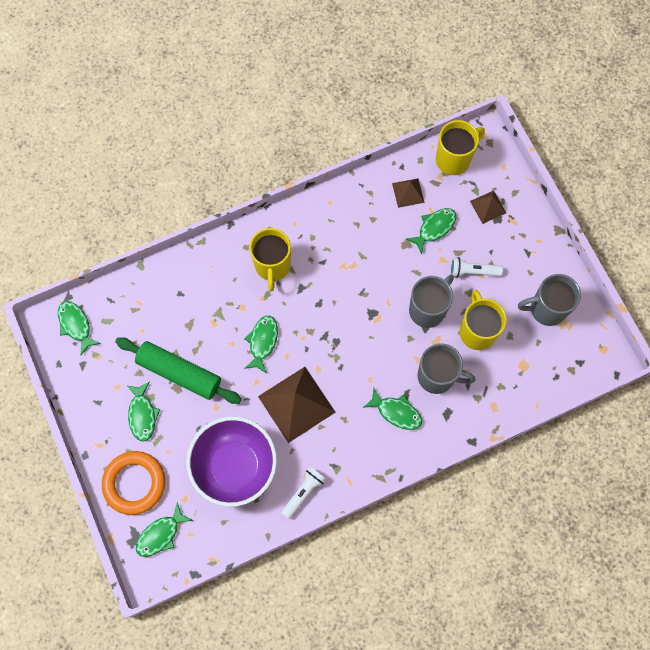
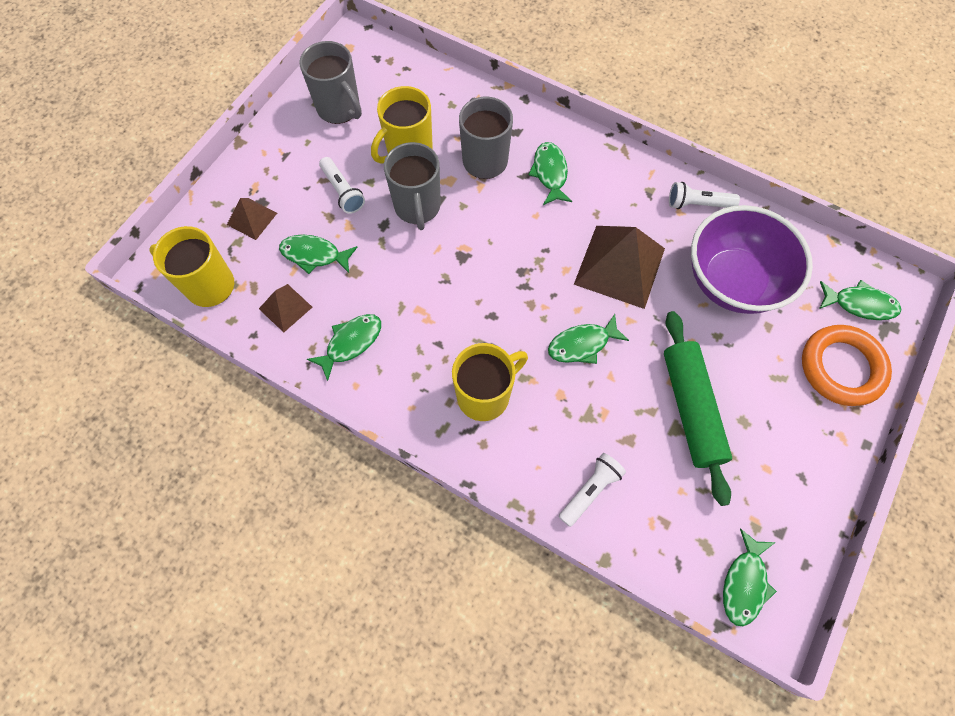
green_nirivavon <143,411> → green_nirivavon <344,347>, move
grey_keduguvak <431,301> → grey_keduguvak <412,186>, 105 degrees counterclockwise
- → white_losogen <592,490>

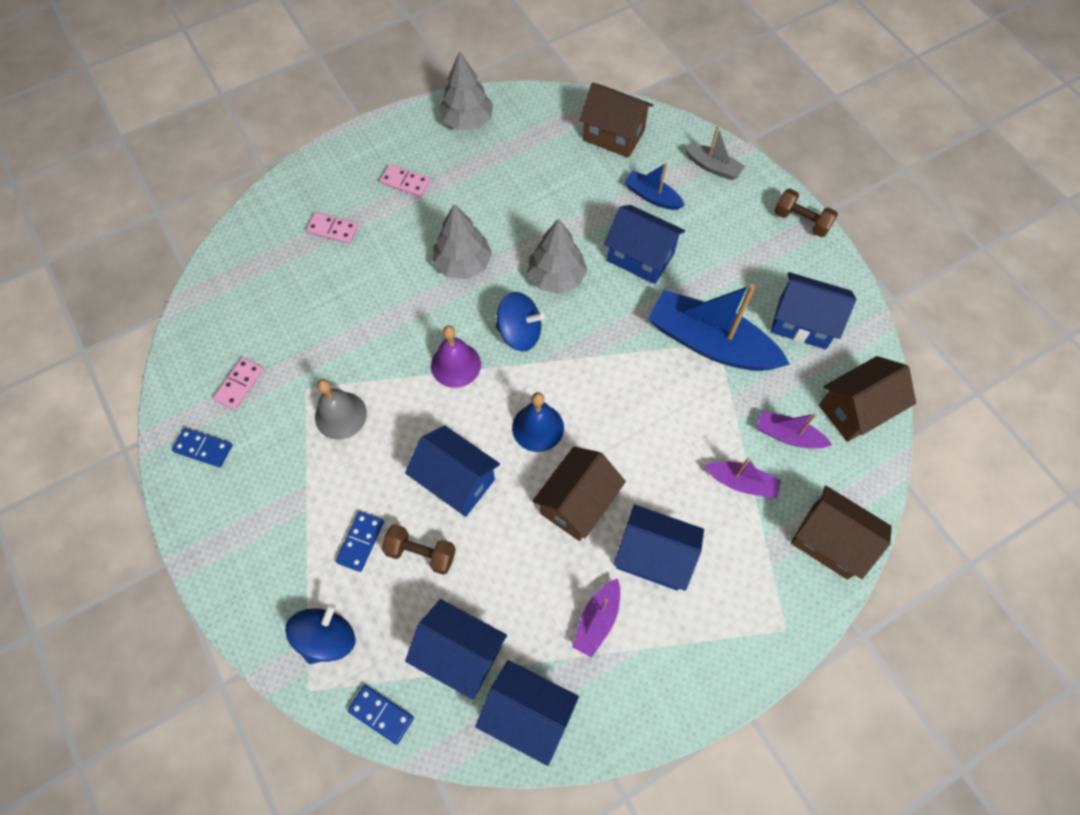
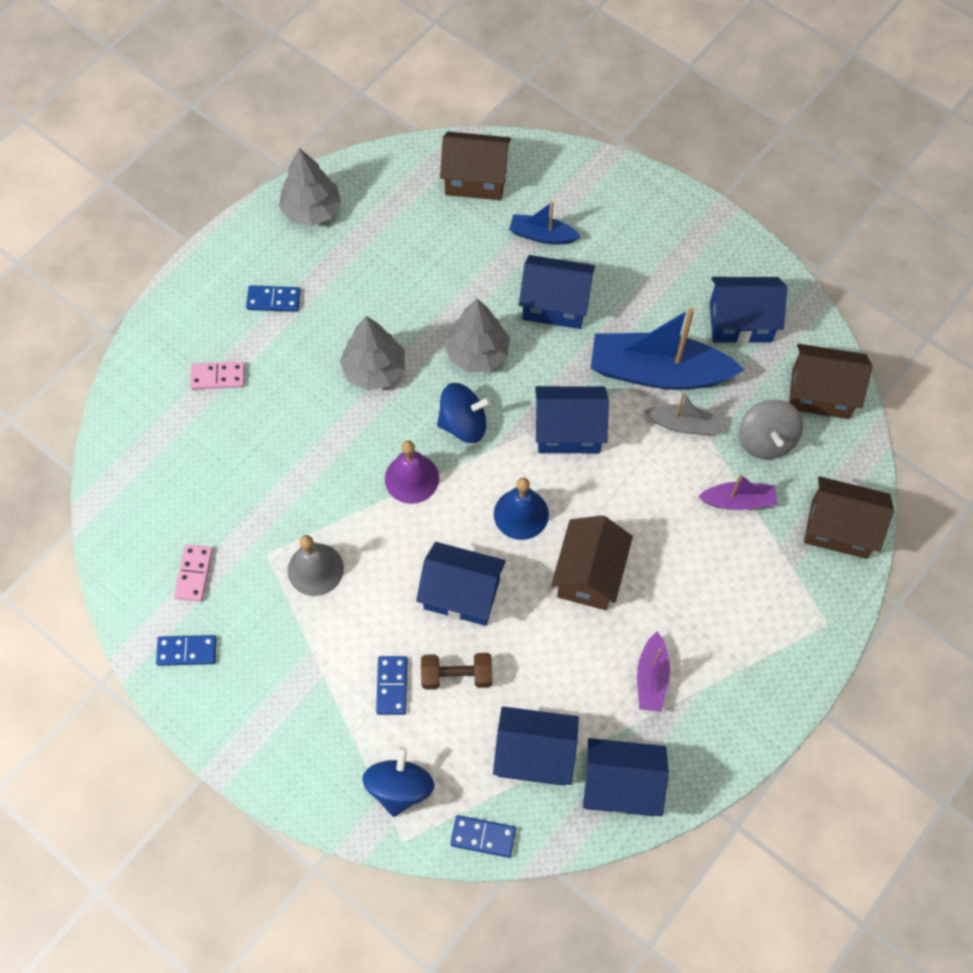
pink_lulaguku <405,180> → blue_lulaguku <273,298>
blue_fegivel <659,547> → blue_fegivel <572,419>, move
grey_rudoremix <715,153> → grey_rudoremix <682,414>, move
purple_rudoremix <794,429> → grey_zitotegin <771,429>
brown_fegivel <867,399> → brown_fegivel <830,381>, 60 degrees clockwise
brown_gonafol <806,213> → -

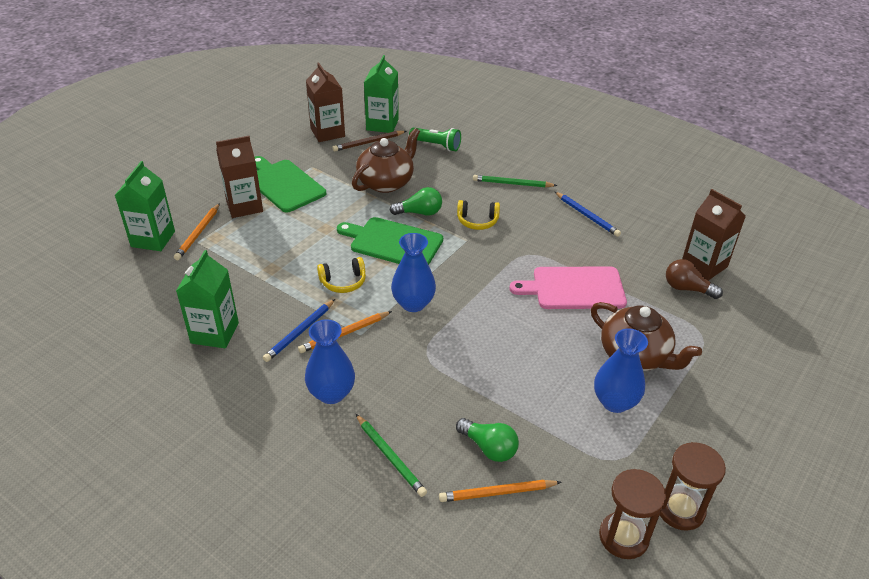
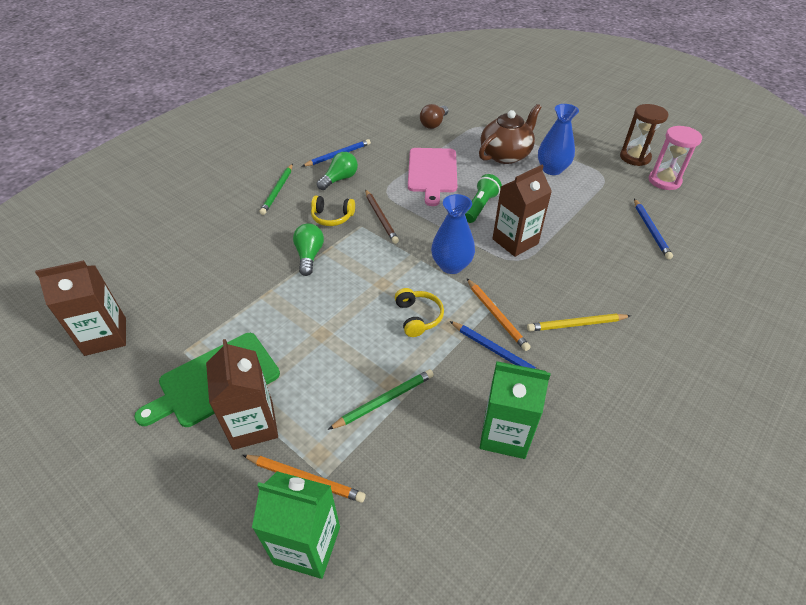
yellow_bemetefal <478,215> → yellow_bemetefal <333,211>, 90 degrees clockwise
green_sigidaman <487,440> → green_sigidaman <337,171>, move
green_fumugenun <391,455> → green_fumugenun <381,399>, move
brown_fumugenun <369,141> → brown_fumugenun <382,216>, move
green_losogen <435,139> → green_losogen <483,198>, move
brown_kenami <714,234> → brown_kenami <522,211>, move
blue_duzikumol <330,361> → yellow_fumugenun <579,322>
orange_fumugenun <500,491> → blue_fumugenun <653,229>
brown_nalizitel <632,514> → pink_nalizitel <675,158>
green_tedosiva <390,241> → -
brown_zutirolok <386,160> → -
green_kenami <381,94> → -

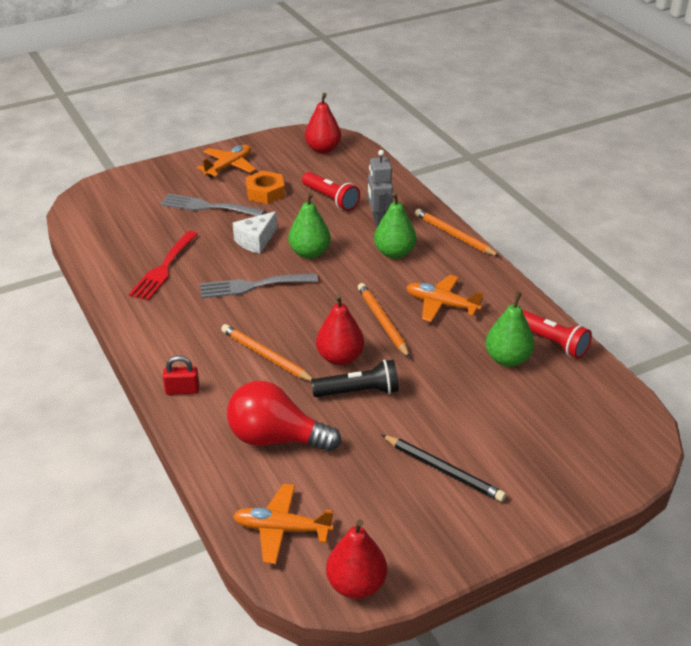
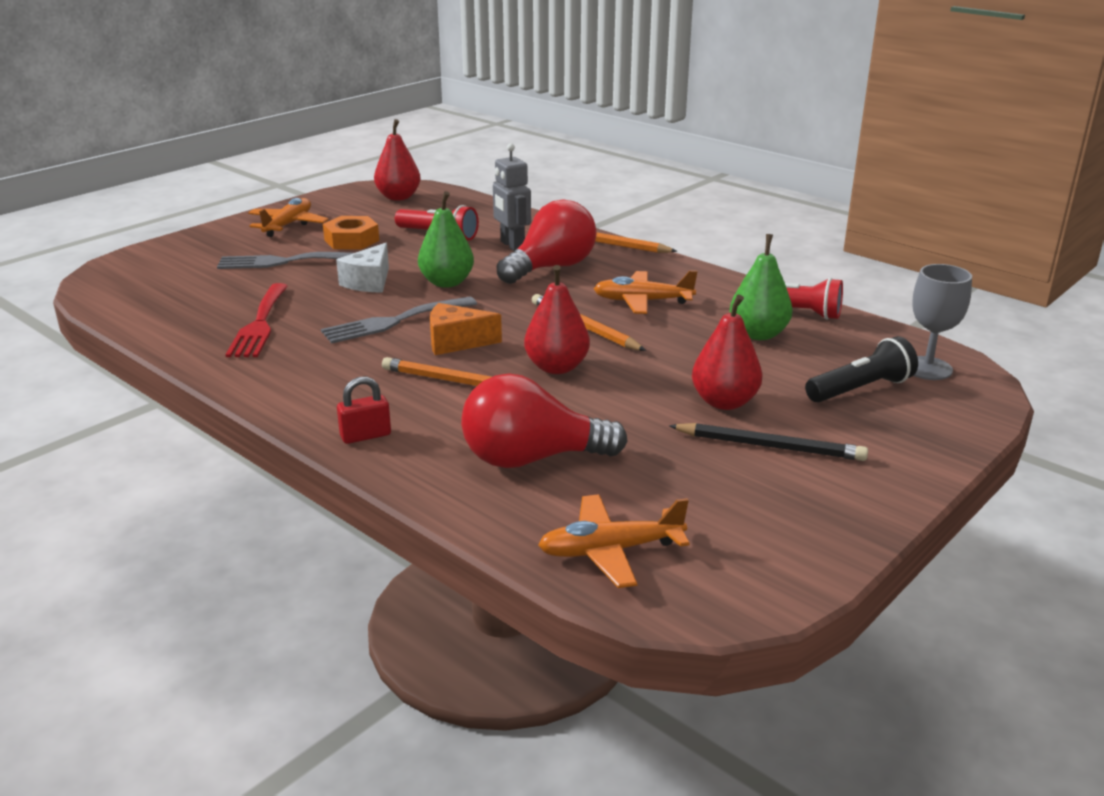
- → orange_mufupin <466,329>
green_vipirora <395,225> → red_sigidaman <546,241>
red_vipirora <356,559> → red_vipirora <727,352>, move
black_losogen <355,378> → black_losogen <861,369>, move
- → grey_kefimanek <942,322>

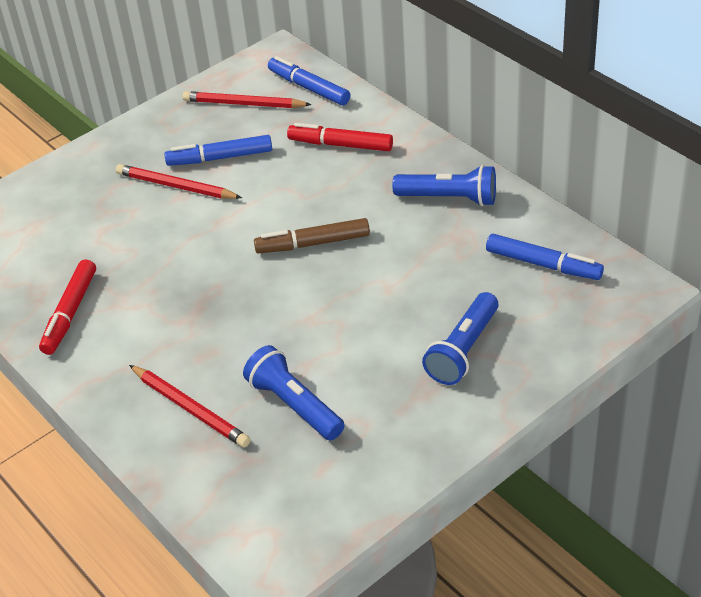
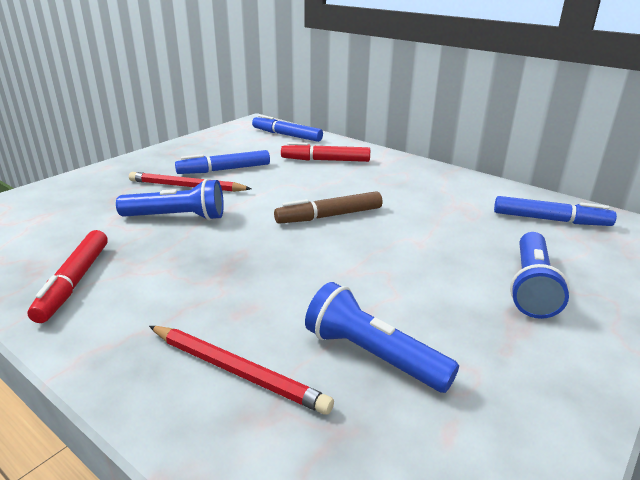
blue_losogen <444,185> → blue_losogen <170,199>, move
red_fumugenun <247,99> → -

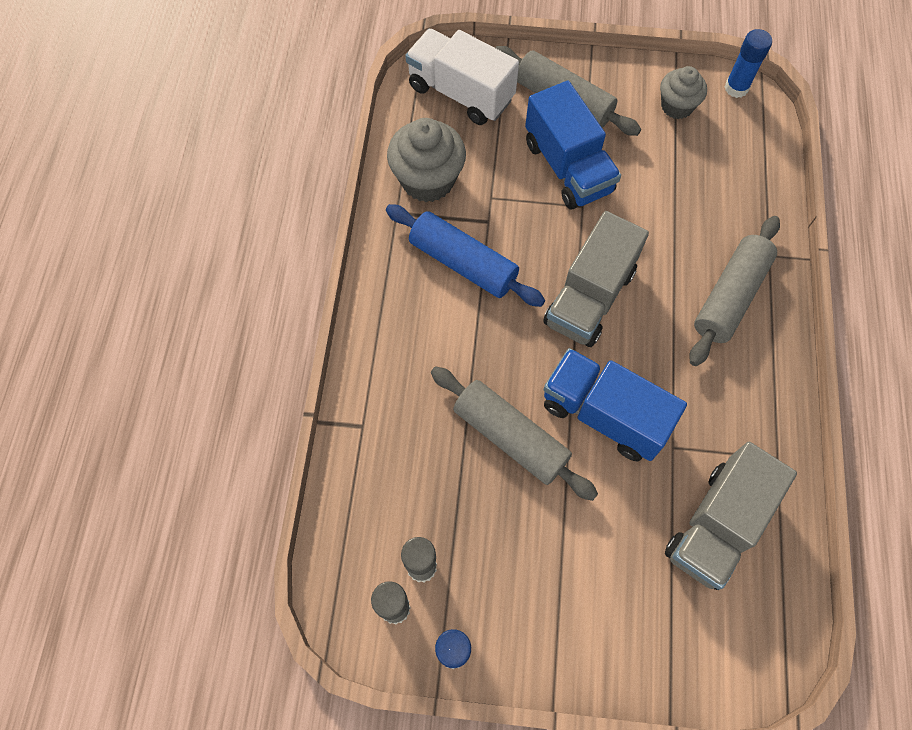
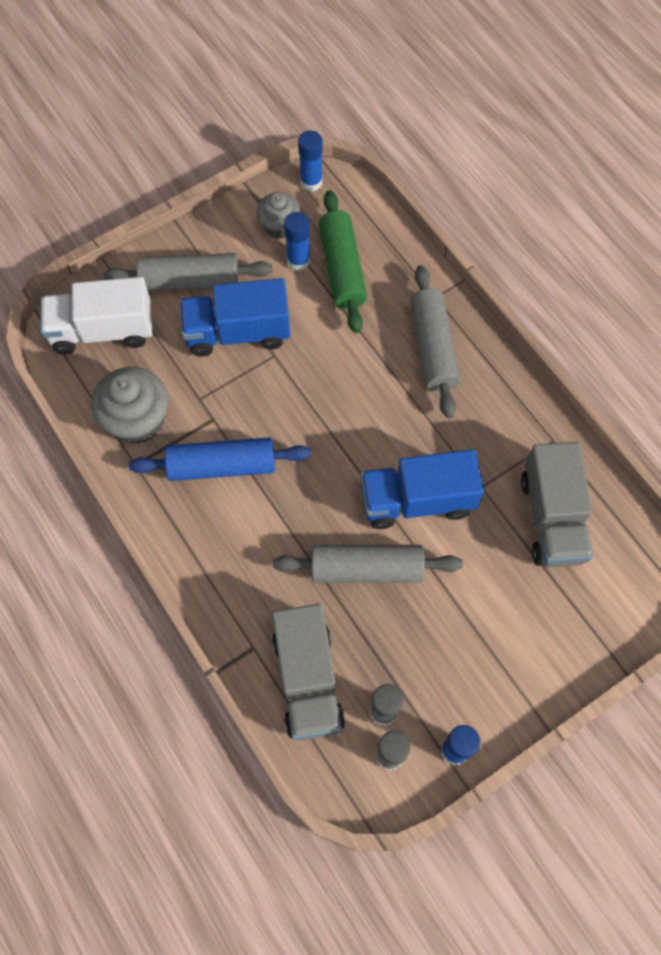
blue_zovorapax <573,145> → blue_zovorapax <235,317>, 150 degrees clockwise
grey_zovorapax <596,279> → grey_zovorapax <308,672>, move
- → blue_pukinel <297,241>
- → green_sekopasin <343,261>

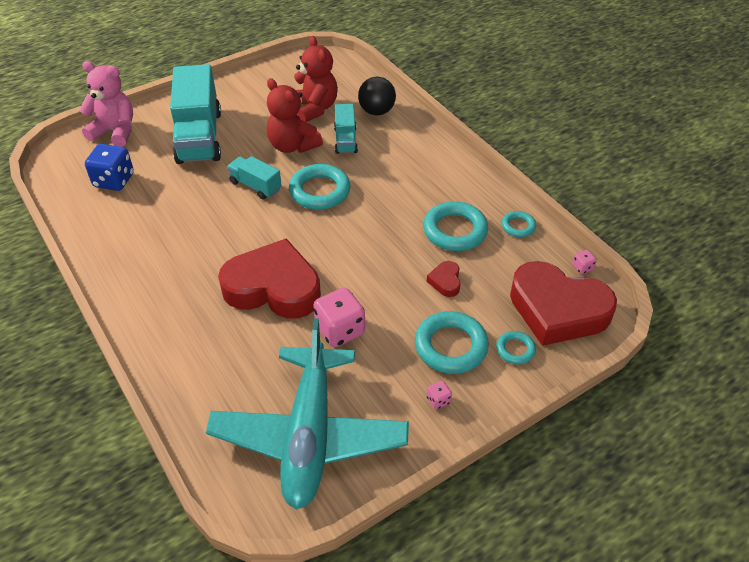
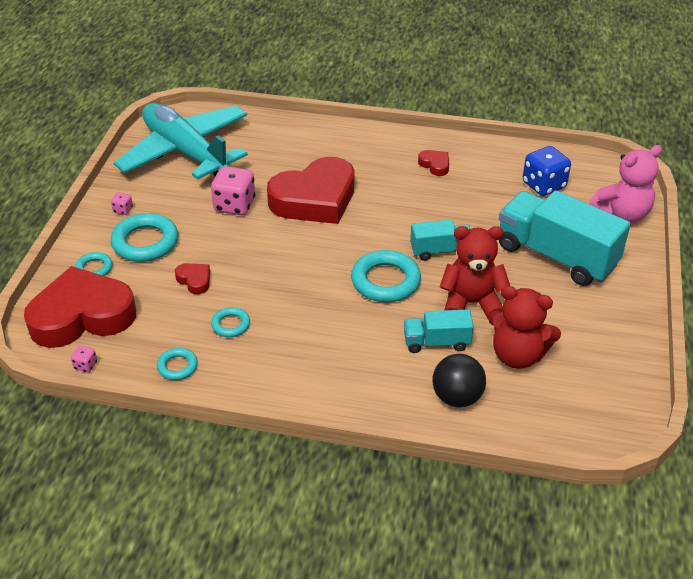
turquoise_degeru <455,226> → turquoise_degeru <230,322>, x0.53
turquoise_zovorapax <346,129> → turquoise_zovorapax <439,331>, 45 degrees counterclockwise
- → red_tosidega <433,163>

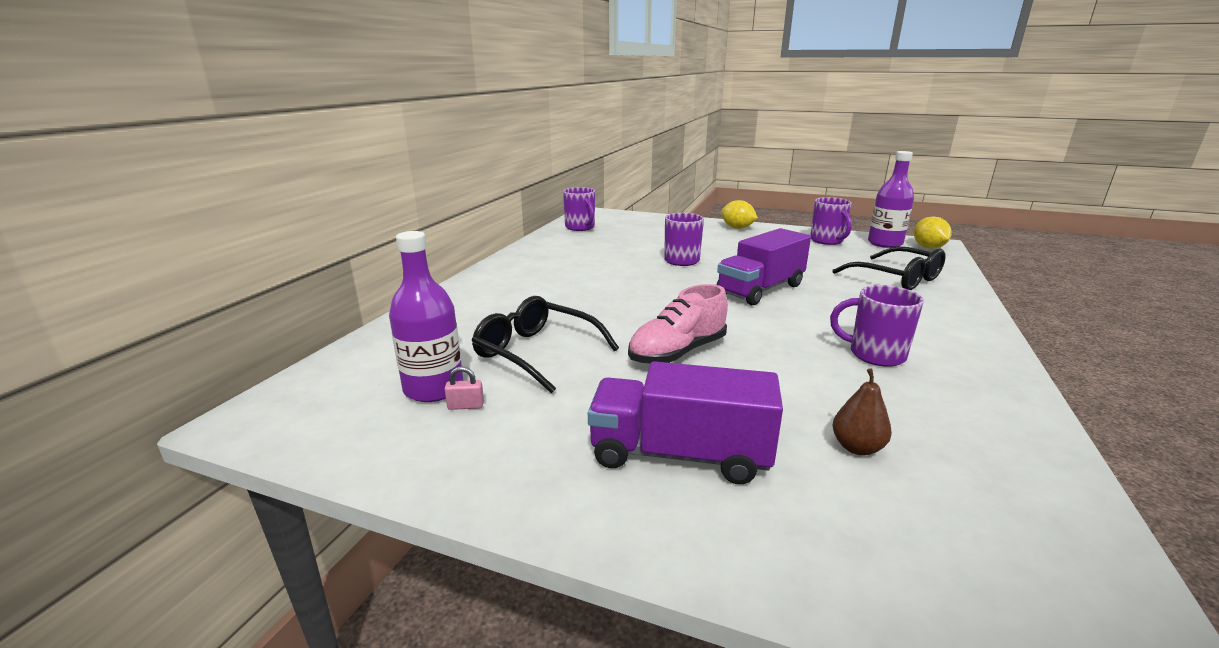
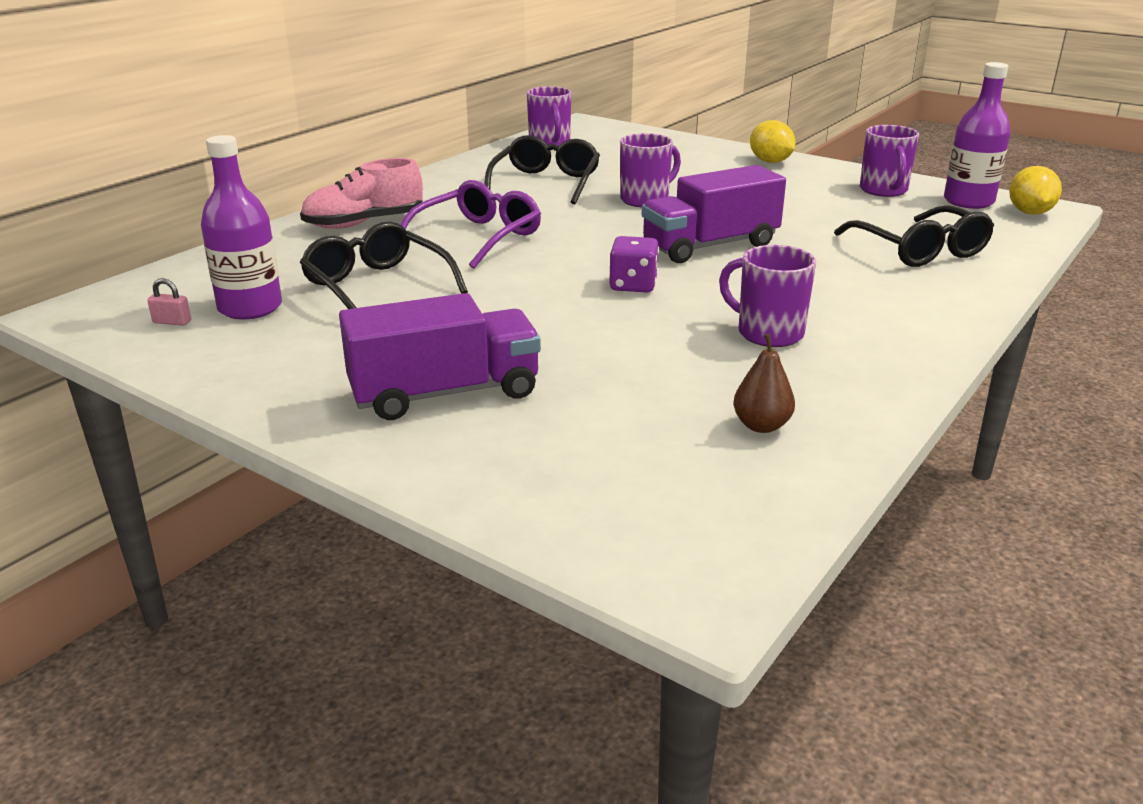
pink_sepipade <464,388> → pink_sepipade <169,302>, move
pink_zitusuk <678,324> → pink_zitusuk <361,193>, move
purple_zovorapax <685,422> → purple_zovorapax <440,356>, 135 degrees clockwise
- → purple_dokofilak <470,224>
- → black_dokofilak <542,169>
- → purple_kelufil <634,264>
brown_vipirora <862,411> → brown_vipirora <764,383>, move

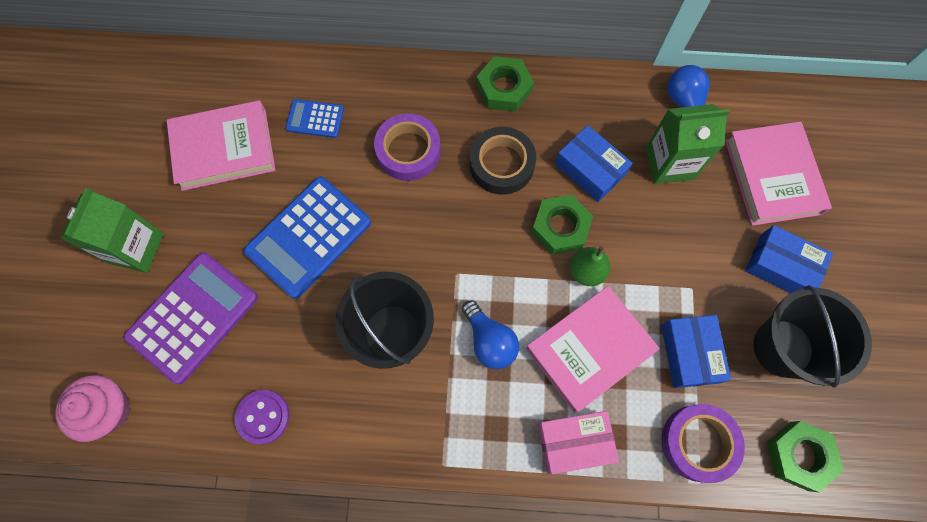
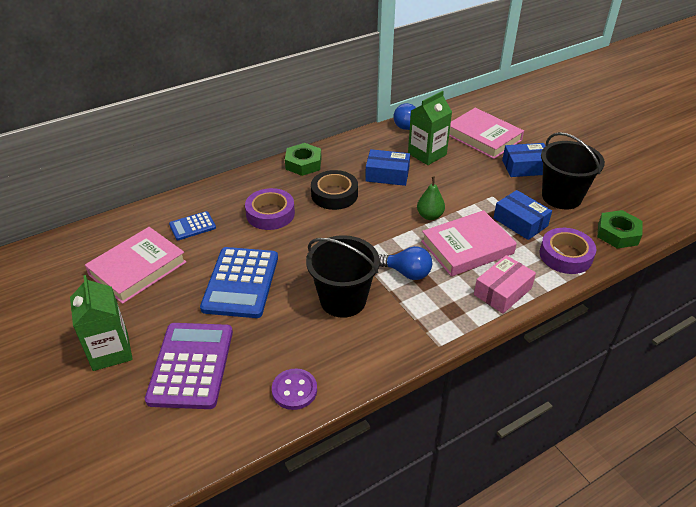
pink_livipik <592,349> → pink_livipik <469,243>, 45 degrees clockwise
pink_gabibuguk <93,408> → -
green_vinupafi <562,224> → -

